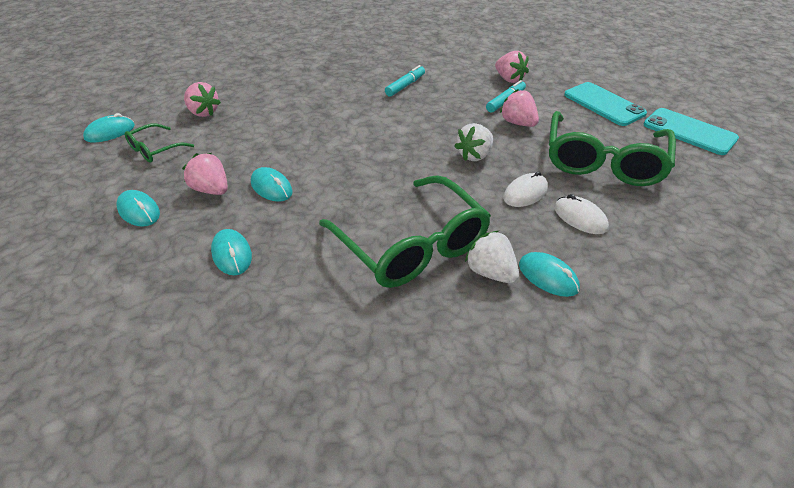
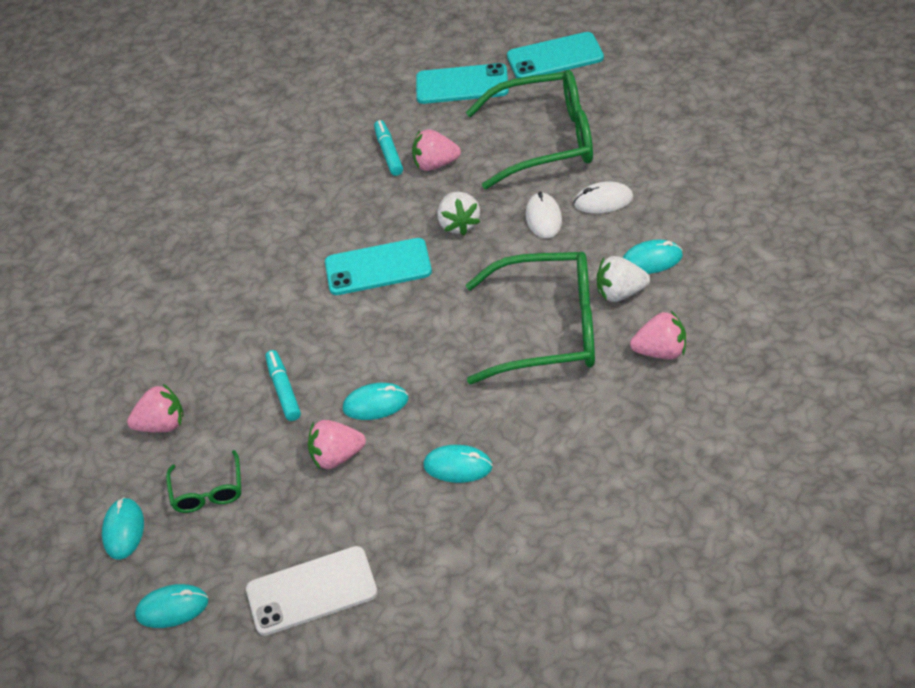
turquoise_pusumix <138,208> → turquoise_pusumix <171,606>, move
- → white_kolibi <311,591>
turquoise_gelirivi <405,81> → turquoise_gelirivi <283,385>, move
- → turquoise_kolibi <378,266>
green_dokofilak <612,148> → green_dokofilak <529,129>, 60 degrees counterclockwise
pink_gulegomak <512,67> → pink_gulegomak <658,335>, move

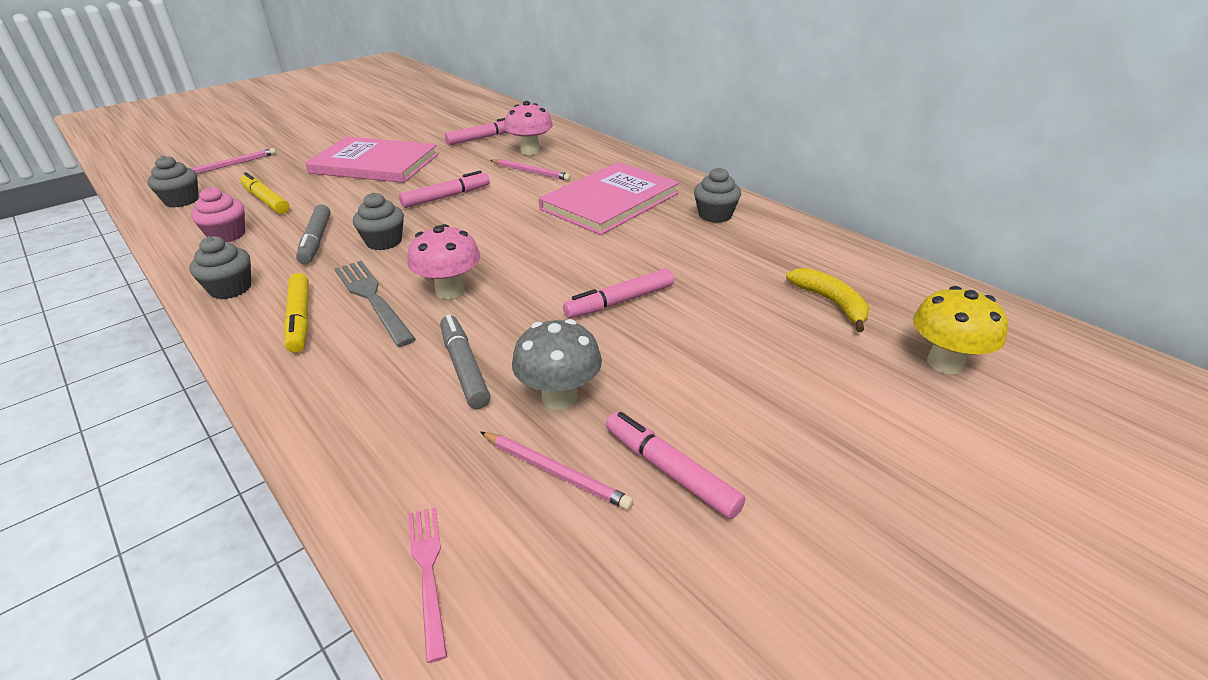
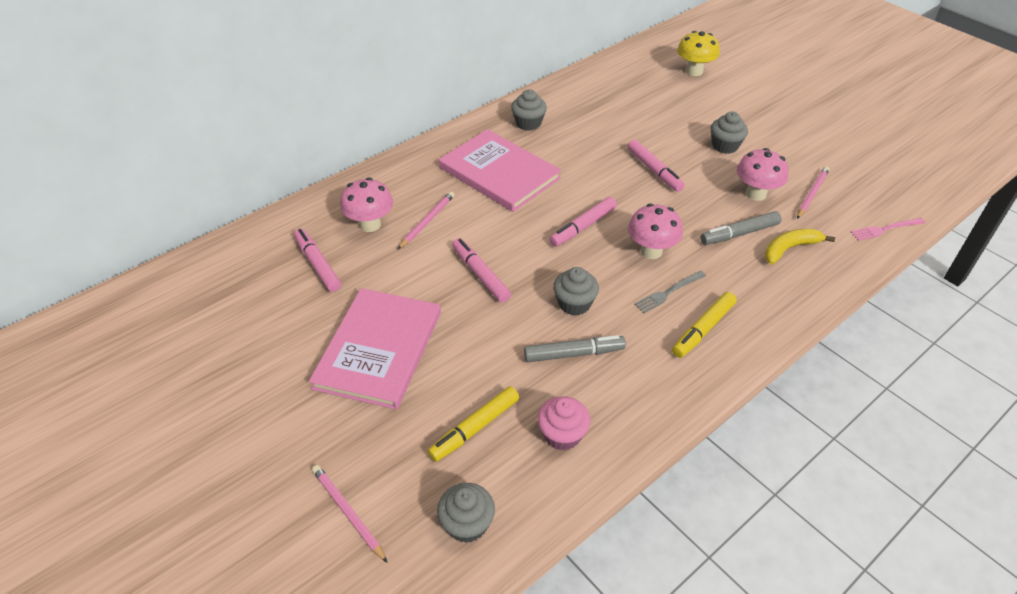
pink_gelirivi <675,465> → pink_gelirivi <583,222>, move
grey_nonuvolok <375,304> → grey_nonuvolok <670,292>, x0.62
yellow_gelirivi <296,313> → yellow_gelirivi <704,325>, 150 degrees clockwise
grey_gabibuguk <220,267> → grey_gabibuguk <729,132>, move
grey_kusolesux <557,364> → pink_kusolesux <763,174>
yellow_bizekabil <827,300> → yellow_bizekabil <800,246>, move

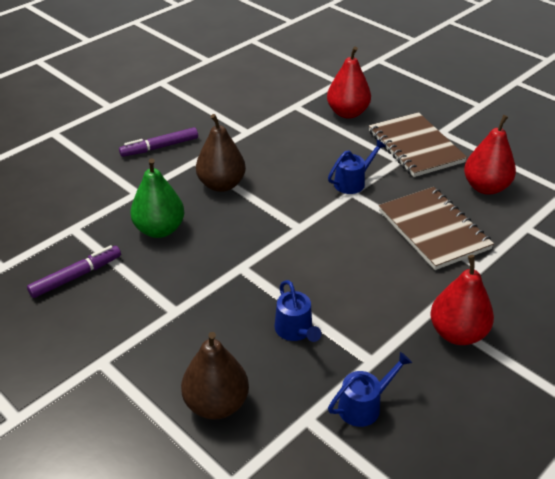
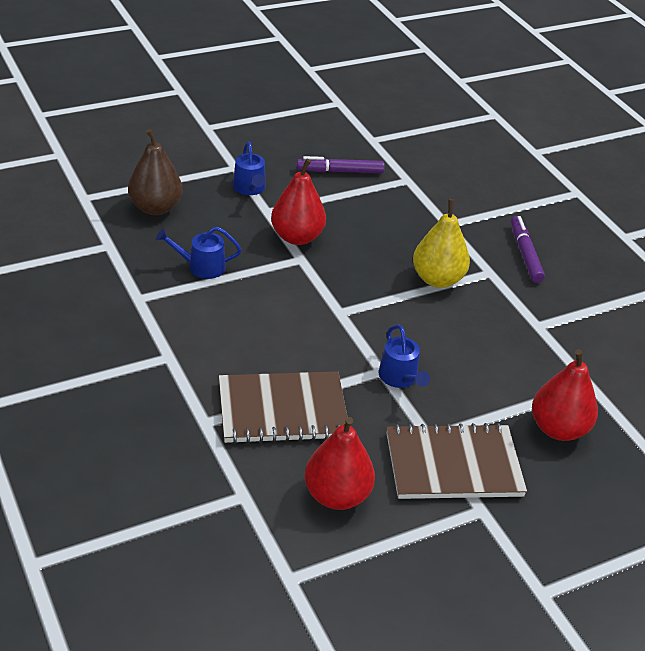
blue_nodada <370,389> → blue_nodada <249,168>, move
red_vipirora <462,300> → red_vipirora <298,202>, move
purple_gelirivi <74,271> → purple_gelirivi <341,164>, 105 degrees clockwise
brown_vipirora <221,153> → yellow_vipirora <441,243>
green_vipirora <157,198> → -

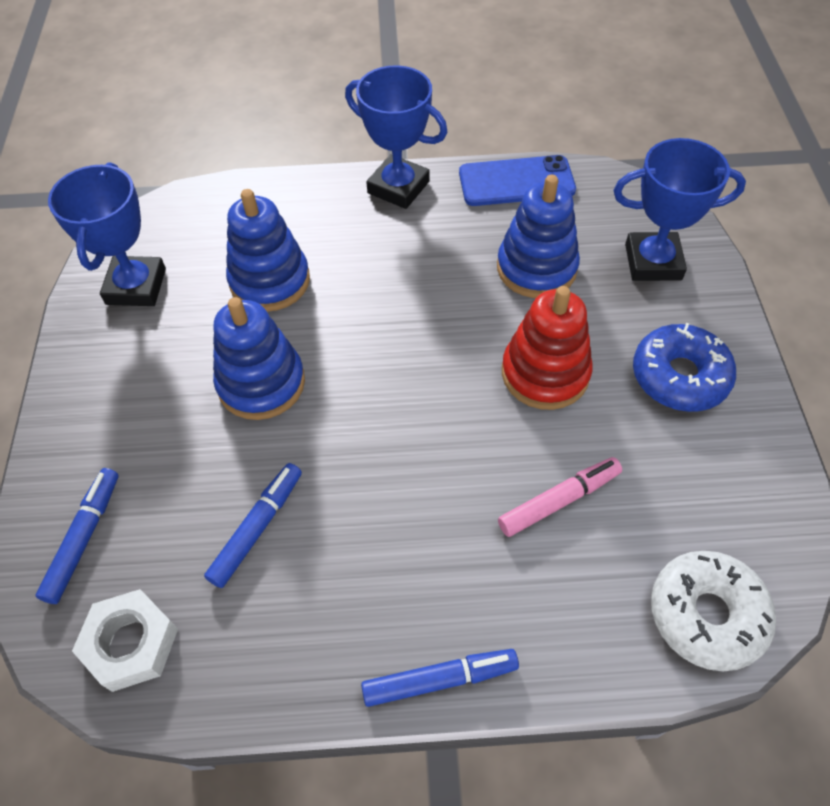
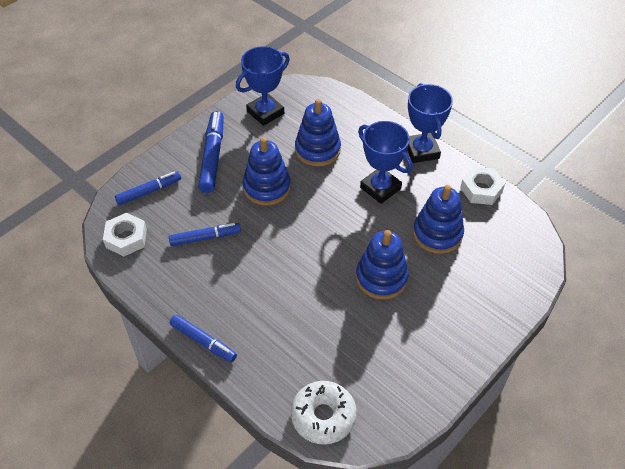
- → blue_gelirivi <211,152>
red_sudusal <547,348> → blue_sudusal <382,265>
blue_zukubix <679,209> → blue_zukubix <385,162>, move
blue_kolibi <517,180> → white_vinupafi <482,186>
pink_gelirivi <560,497> → -
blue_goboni <684,367> → -

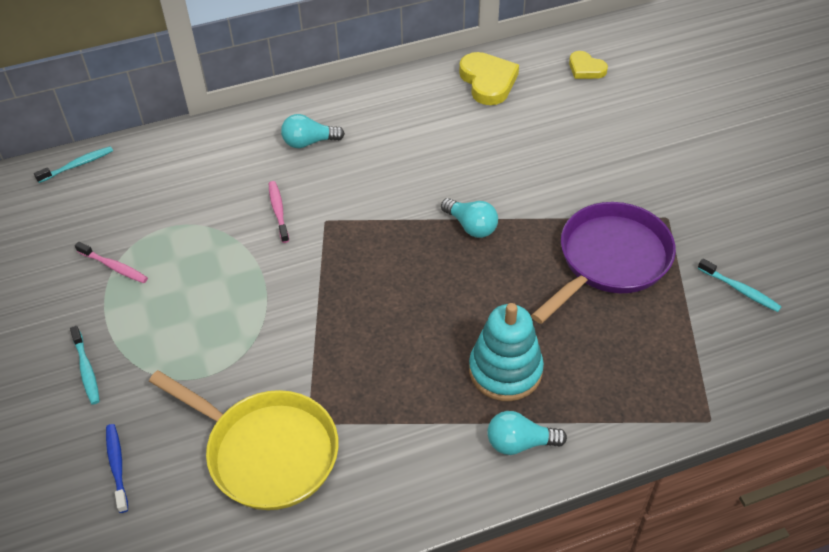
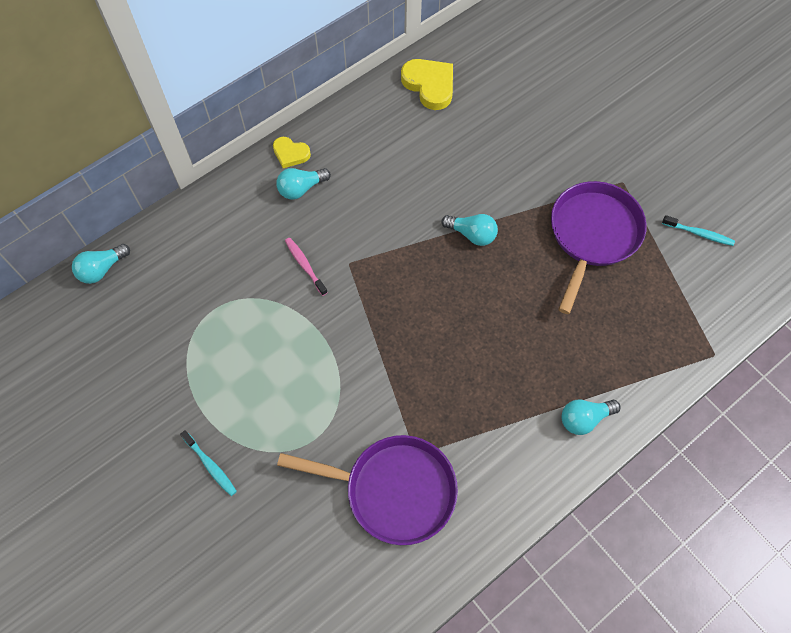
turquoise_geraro <73,164> → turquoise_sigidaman <101,264>
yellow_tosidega <588,65> → yellow_tosidega <292,152>, move
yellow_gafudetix <244,440> → purple_gafudetix <367,490>
pink_geraro <111,262> → -
blue_geraro <117,468> → -
turquoise_sudusal <506,352> → -

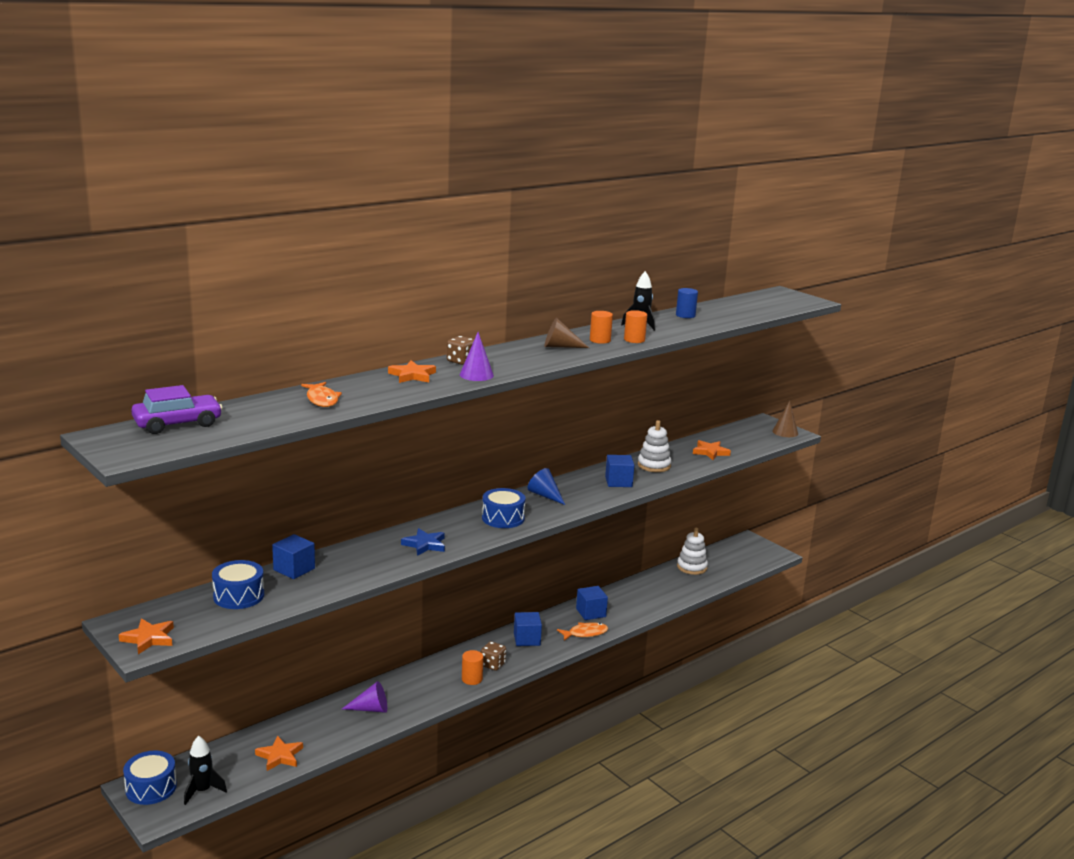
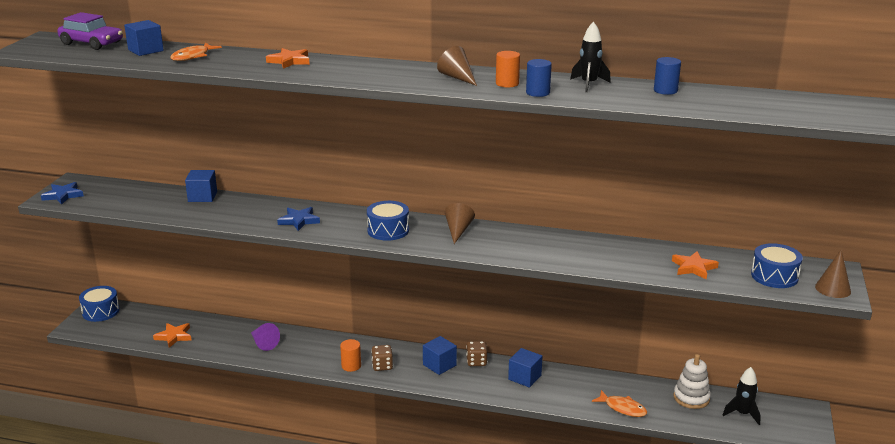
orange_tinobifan <146,636> → blue_tinobifan <62,193>
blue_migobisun <619,471> → blue_migobisun <144,38>, move
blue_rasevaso <546,486> → brown_rasevaso <460,223>
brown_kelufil <460,350> → brown_kelufil <476,353>, move
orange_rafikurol <635,326> → blue_rafikurol <539,78>
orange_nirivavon <582,631> → orange_nirivavon <619,403>, move
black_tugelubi <205,770> → black_tugelubi <742,396>, move
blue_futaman <238,584> → blue_futaman <777,265>, move
purple_rasevaso <477,356> → -
white_sudusal <654,446> → -

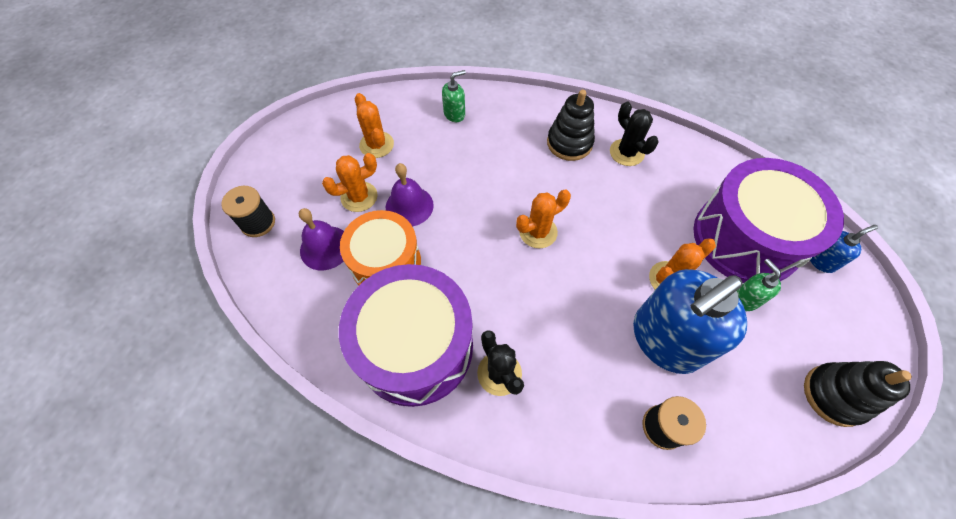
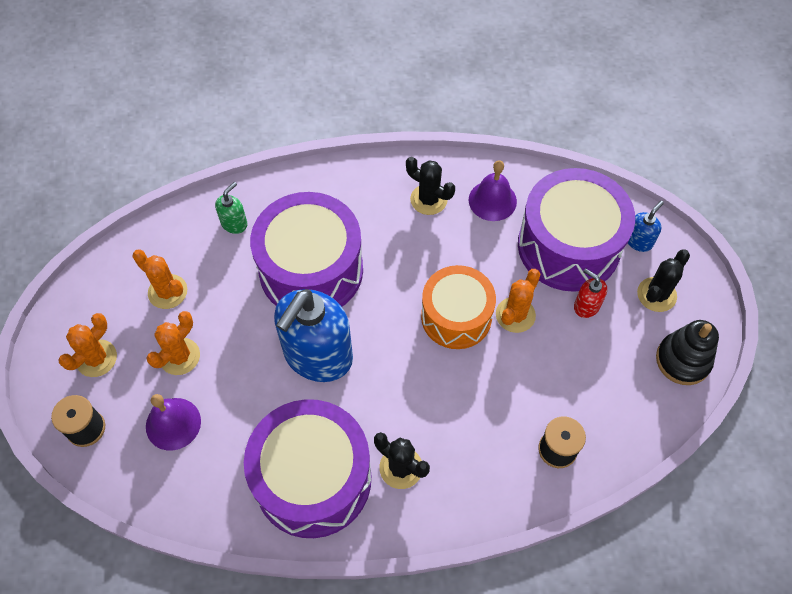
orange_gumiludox <543,218> → orange_gumiludox <87,345>, move
- → purple_futaman <306,249>
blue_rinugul <690,321> → blue_rinugul <313,335>, move
orange_futaman <380,247> → orange_futaman <458,307>, move
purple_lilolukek <410,194> → purple_lilolukek <493,190>, move
green_rinugul <759,285> → red_rinugul <590,293>
- → black_gumiludox <663,281>
black_sudusal <571,125> → -

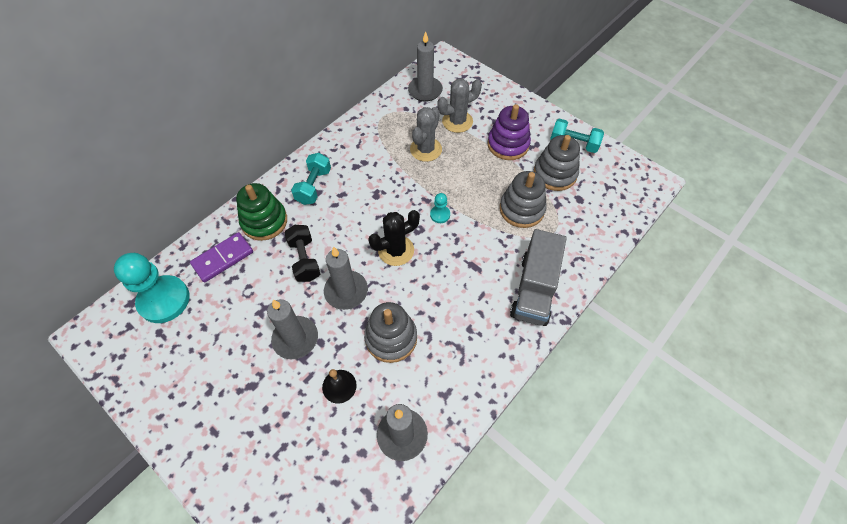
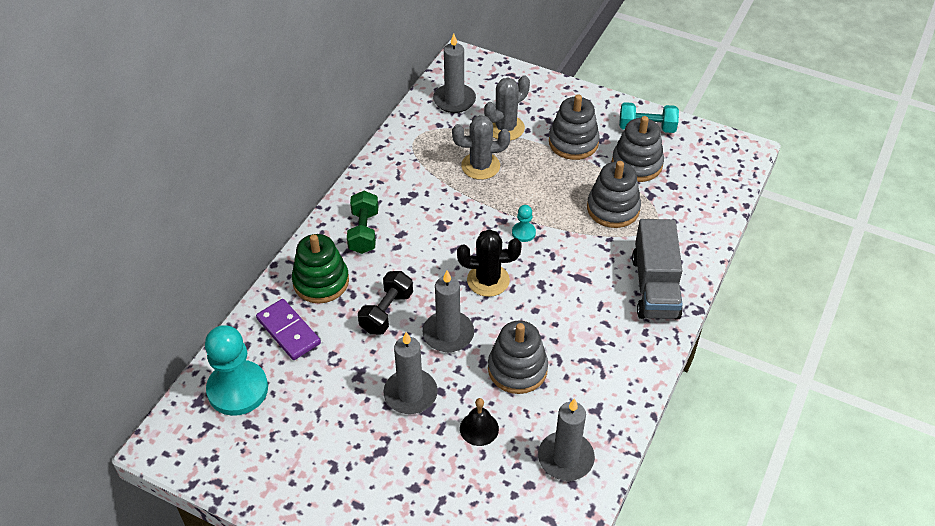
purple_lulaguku <221,257> → purple_lulaguku <288,329>, 75 degrees counterclockwise
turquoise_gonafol <311,179> → green_gonafol <362,222>
black_gonafol <302,253> → black_gonafol <385,303>, 60 degrees clockwise
grey_gumiludox <426,134> → grey_gumiludox <481,147>, 75 degrees clockwise
black_gumiludox <394,238> → black_gumiludox <489,263>, 45 degrees clockwise
purple_sudusal <509,132> → grey_sudusal <574,127>

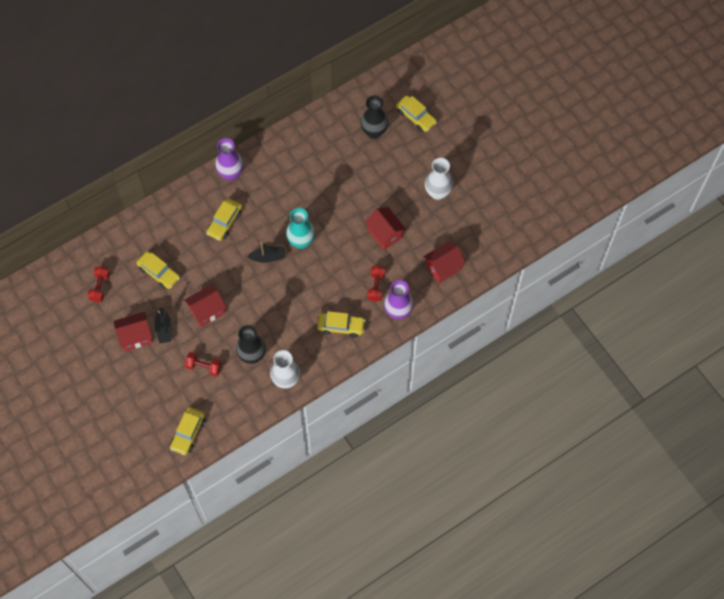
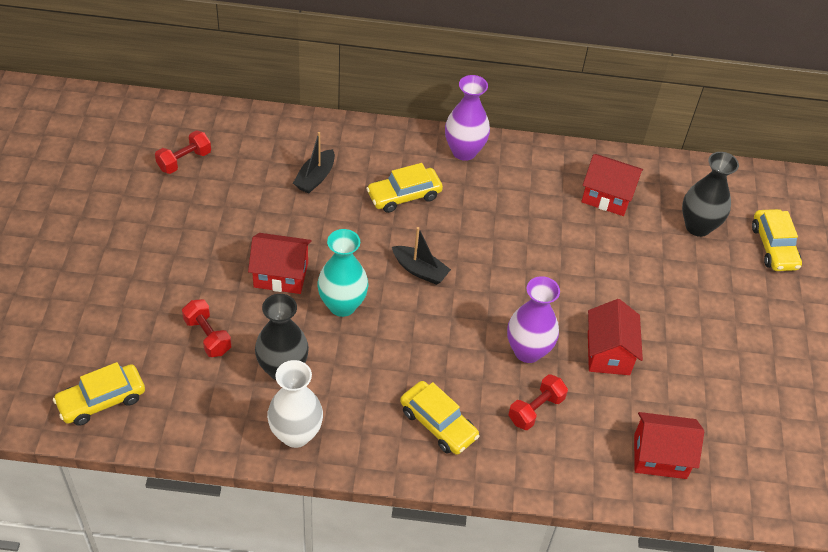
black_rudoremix <163,325> → black_rudoremix <314,163>, move
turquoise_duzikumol <300,228> → turquoise_duzikumol <343,273>, move
purple_duzikumol <399,299> → purple_duzikumol <533,319>, move
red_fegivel <133,331> → red_fegivel <612,185>, move
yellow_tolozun <158,270> → -
white_duzikumol <439,179> → -

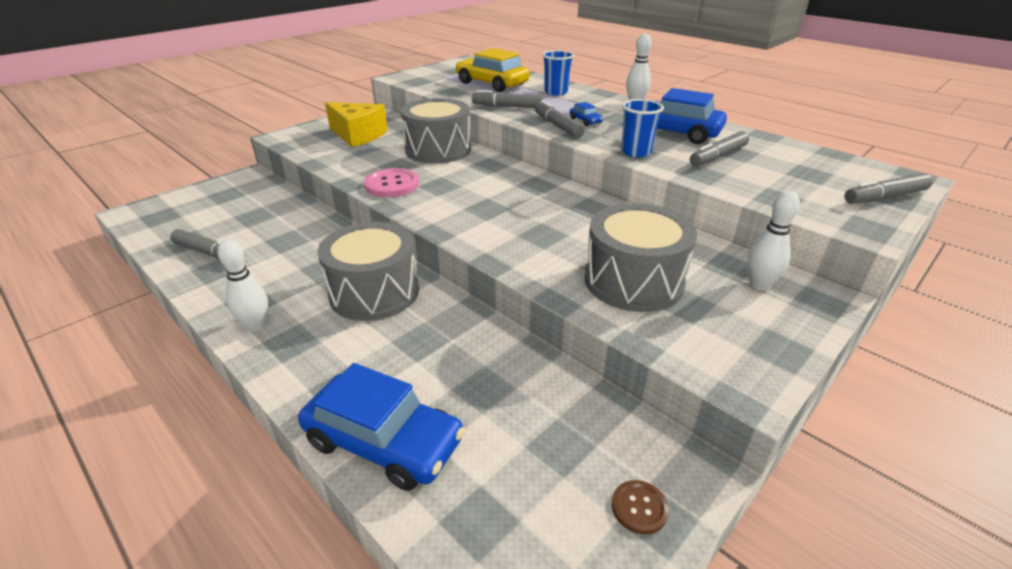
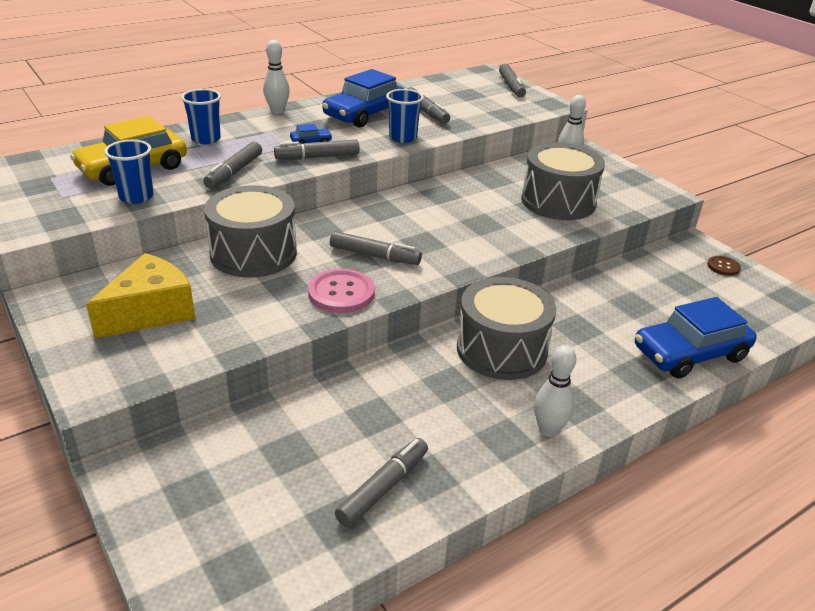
- → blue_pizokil <129,172>
- → grey_gelirivi <376,248>
blue_tolozun <381,427> → blue_tolozun <696,337>, 150 degrees counterclockwise

